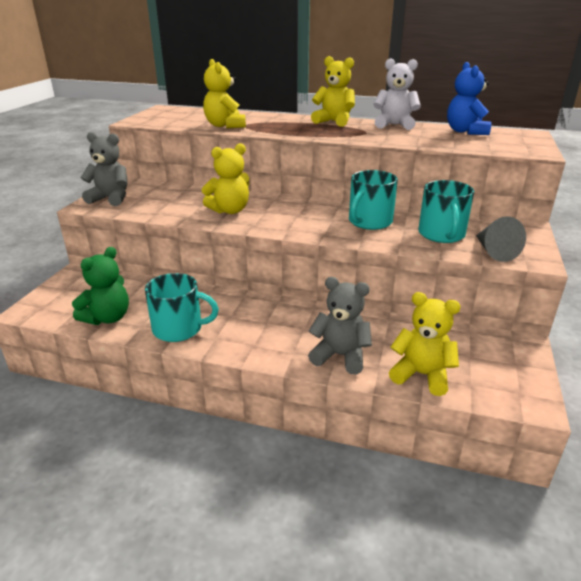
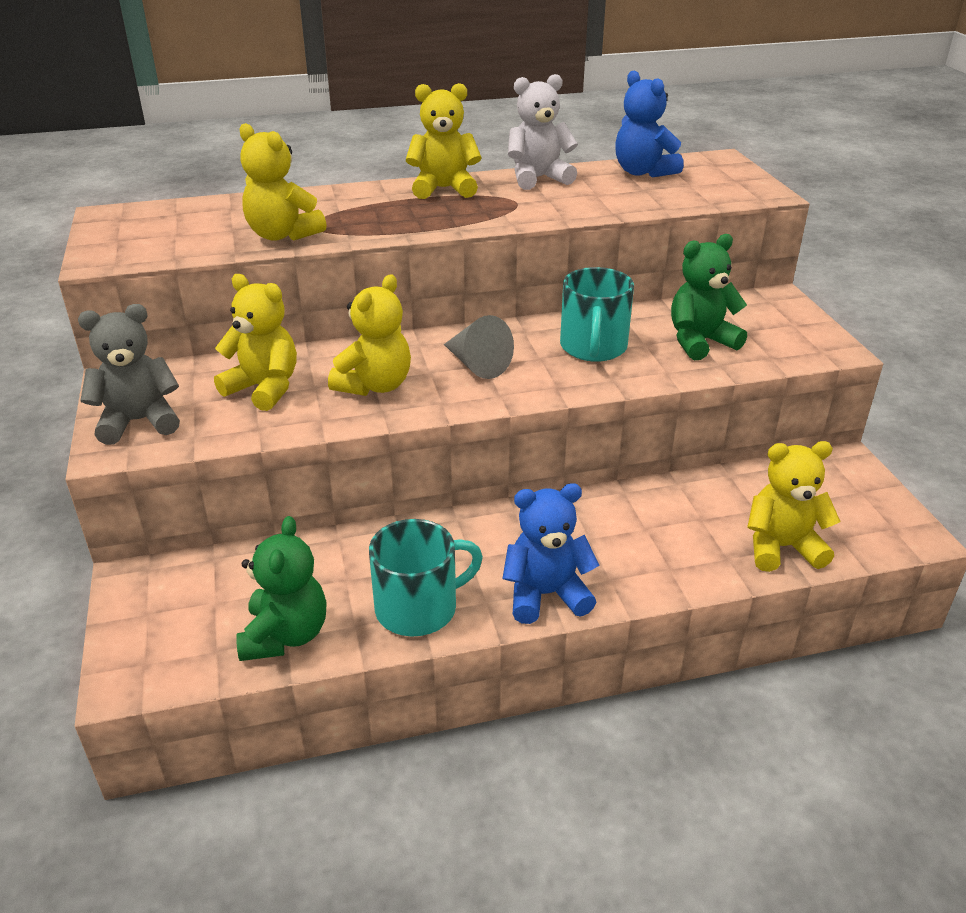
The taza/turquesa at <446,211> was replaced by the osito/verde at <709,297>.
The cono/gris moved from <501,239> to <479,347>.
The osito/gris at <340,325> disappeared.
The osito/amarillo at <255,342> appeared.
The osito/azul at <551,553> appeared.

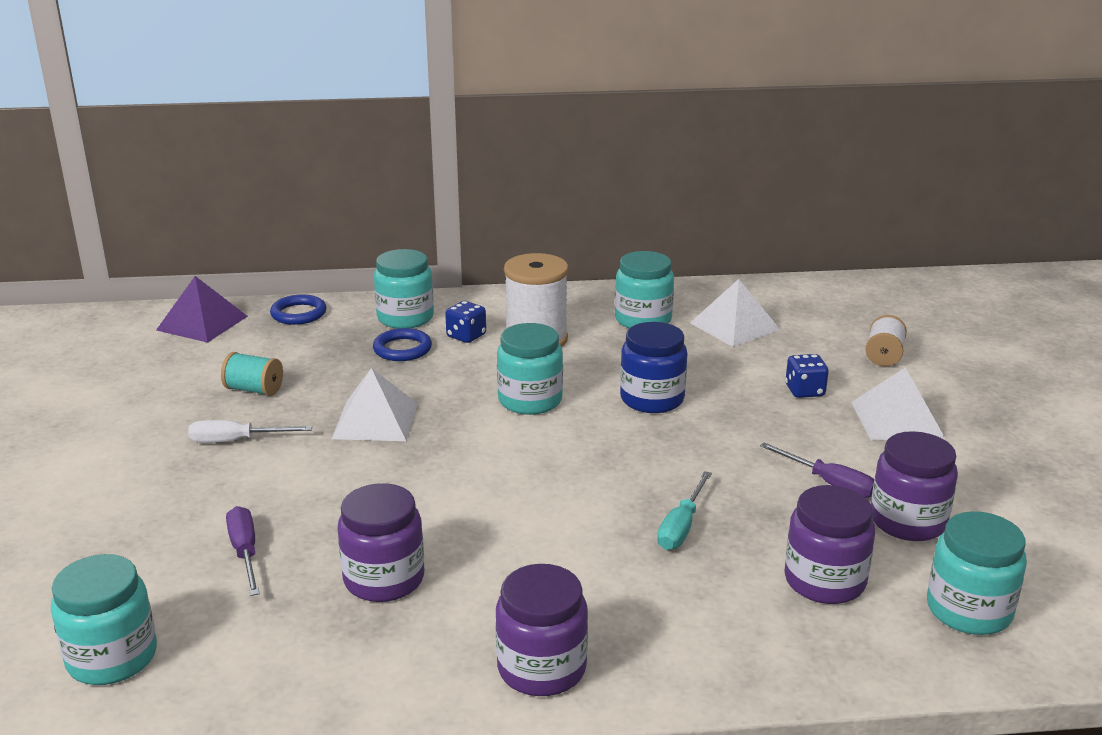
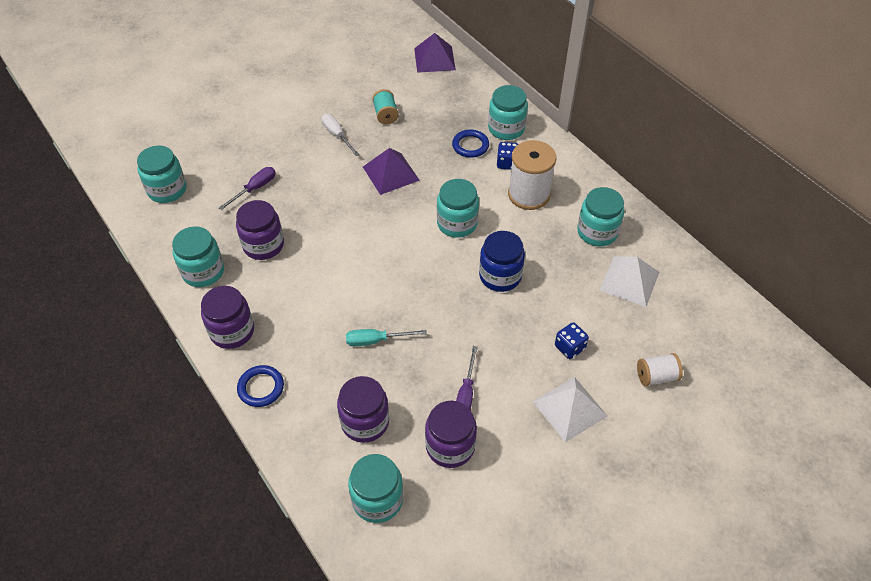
The anillo/azul moved from <298,309> to <260,386>.
The pirámide/blanco at <375,404> became the pirámide/morado at <391,171>.
The tarro/turquesa at <198,256> appeared.

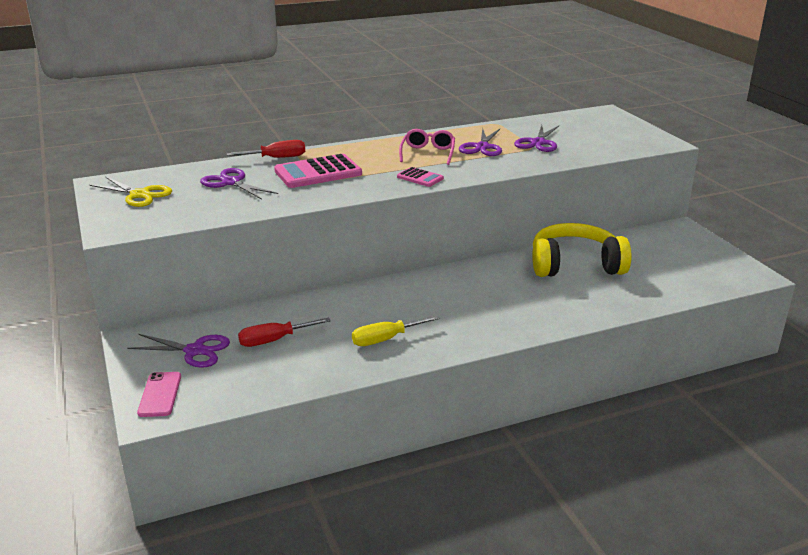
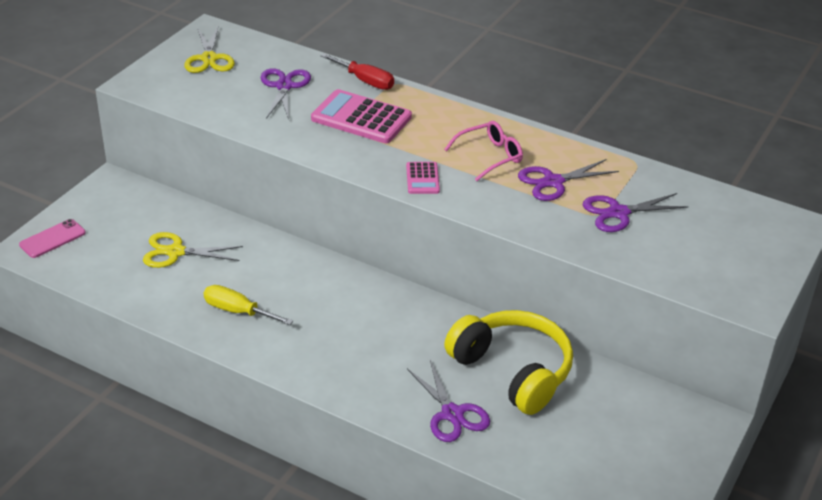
The destornillador/rojo at <284,332> was replaced by the tijeras/amarillo at <193,250>.
The tijeras/morado moved from <178,351> to <448,401>.

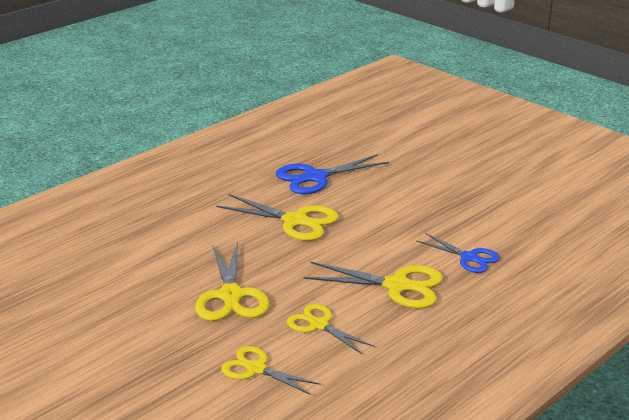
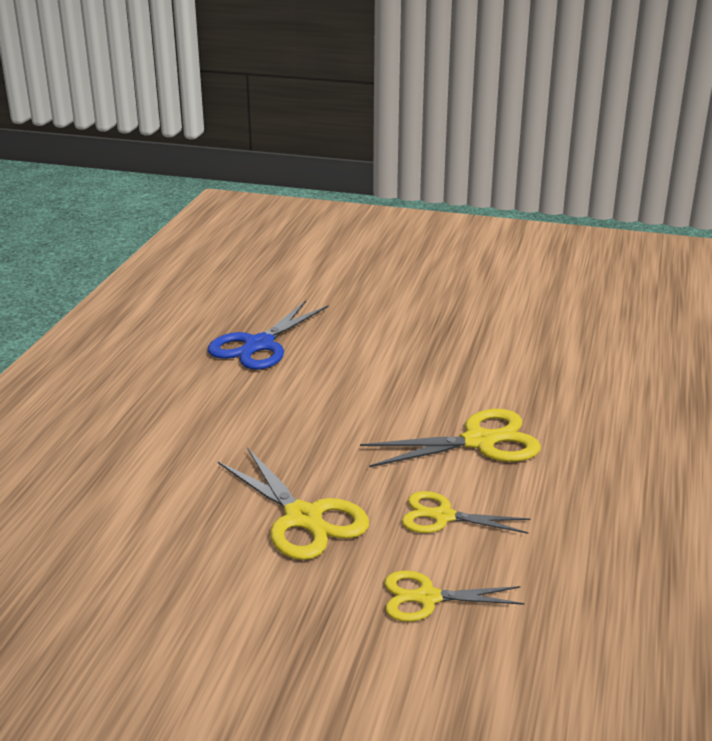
The tijeras/amarillo at <277,217> disappeared.
The tijeras/azul at <458,253> disappeared.

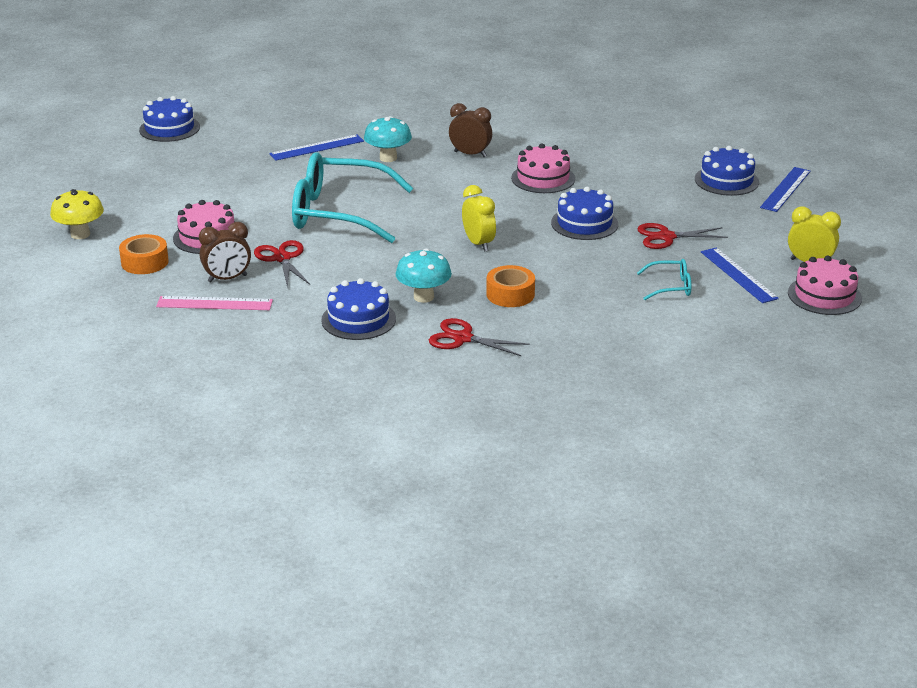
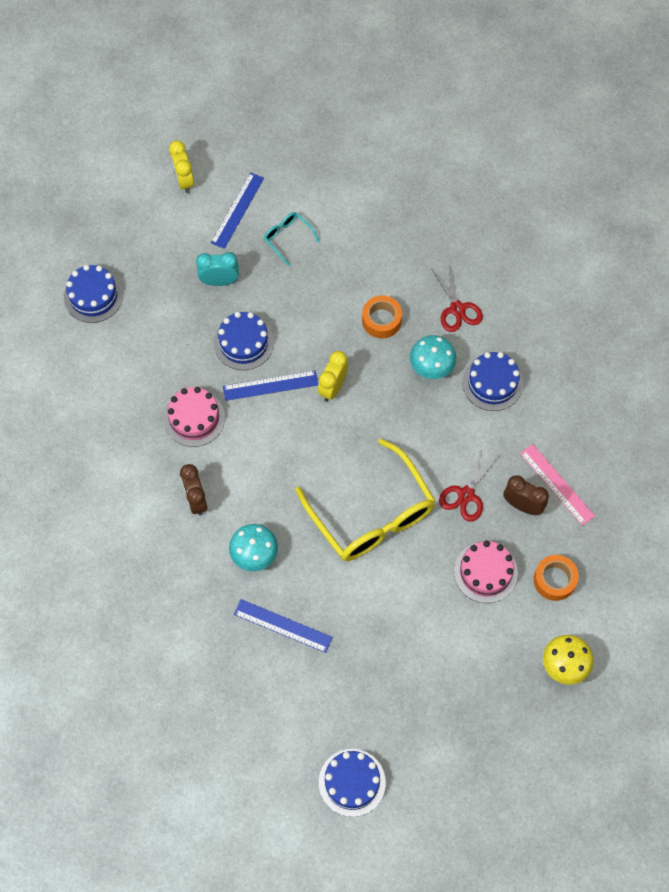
The gafas/turquesa at <353,197> became the gafas/amarillo at <365,500>.
The regla/azul moved from <785,189> to <270,386>.
The tijeras/rojo at <682,236> was replaced by the despertador/turquesa at <217,269>.
The tarta/rosa at <825,285> disappeared.

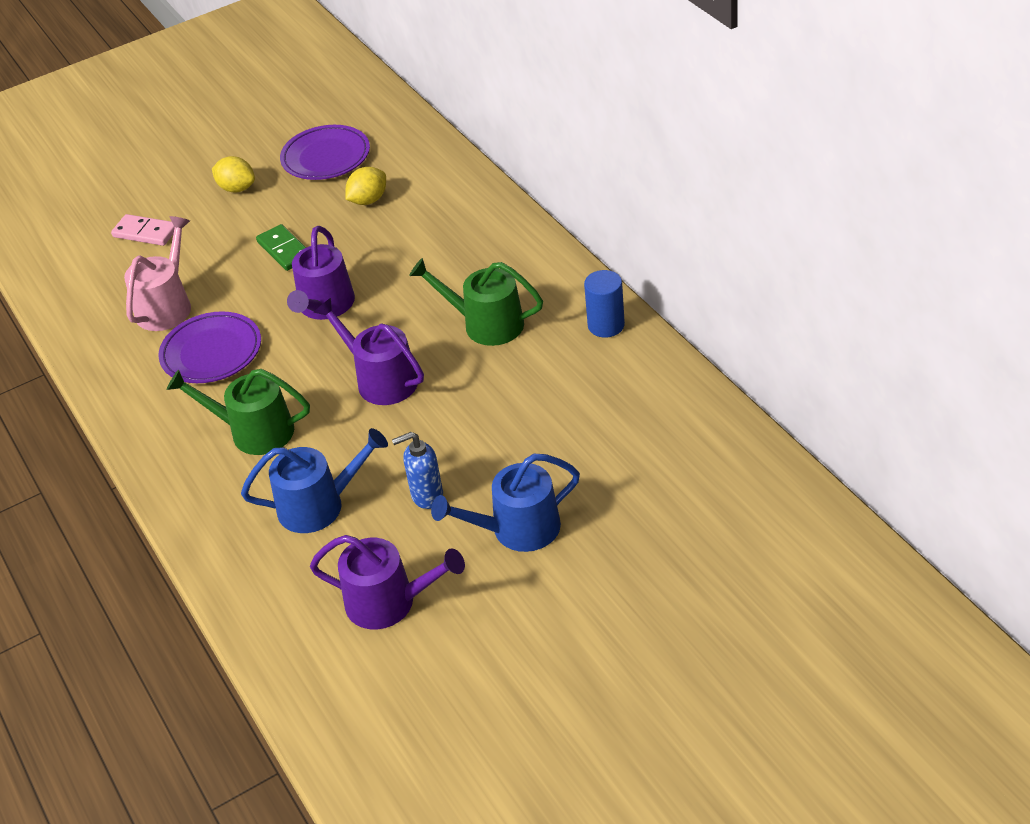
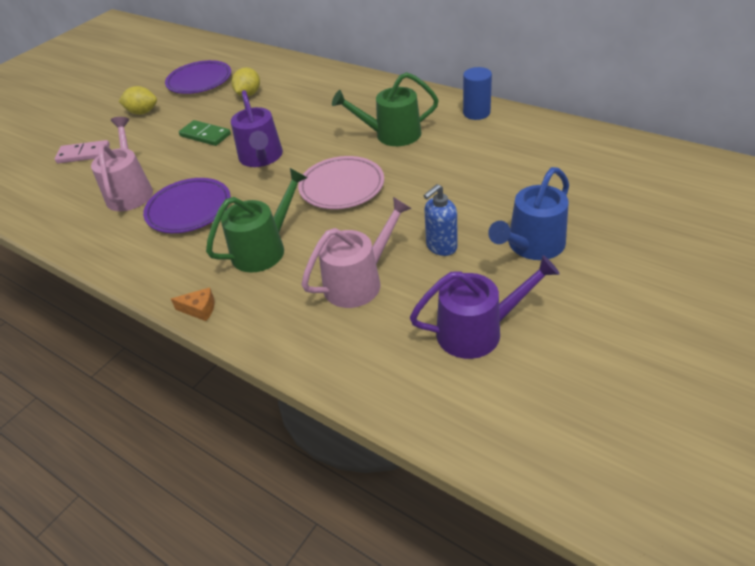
The regadera/morado at <369,351> was replaced by the plato/rosa at <341,182>.
The regadera/verde at <238,412> turned 150 degrees clockwise.
The regadera/azul at <314,480> became the regadera/rosa at <356,252>.
The queso/naranja at <193,304> appeared.

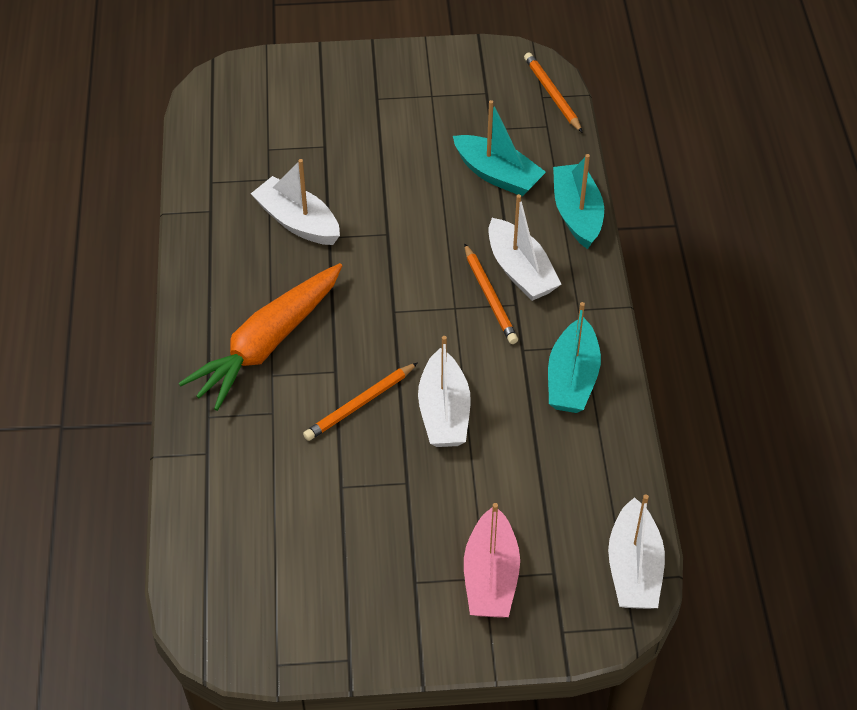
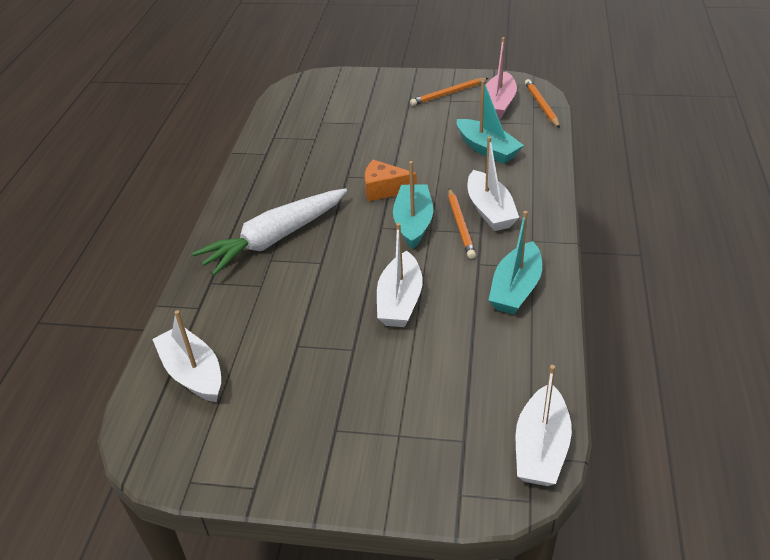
The barco/turquesa moved from <578,201> to <413,205>.
The barco/blanco moved from <295,202> to <186,356>.
The zanahoria/naranja at <260,337> became the zanahoria/blanco at <269,232>.
The lápiz/naranja moved from <360,402> to <449,92>.
The barco/rosa moved from <492,560> to <501,78>.
The queso/naranja at <391,180> appeared.

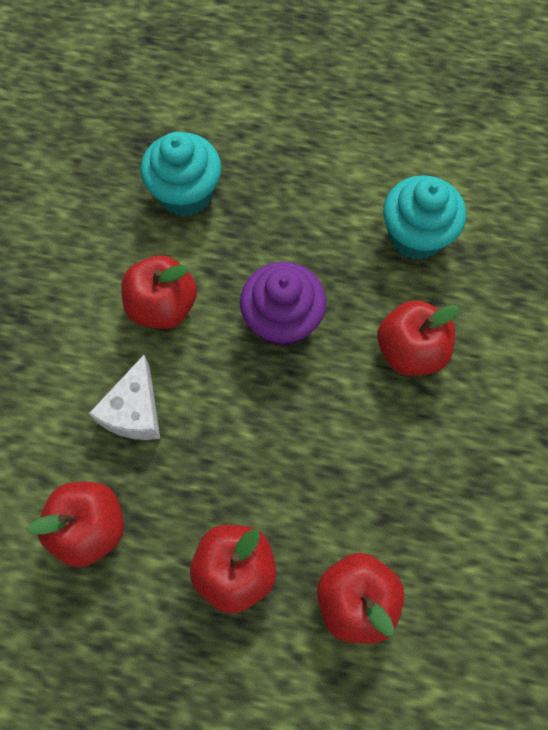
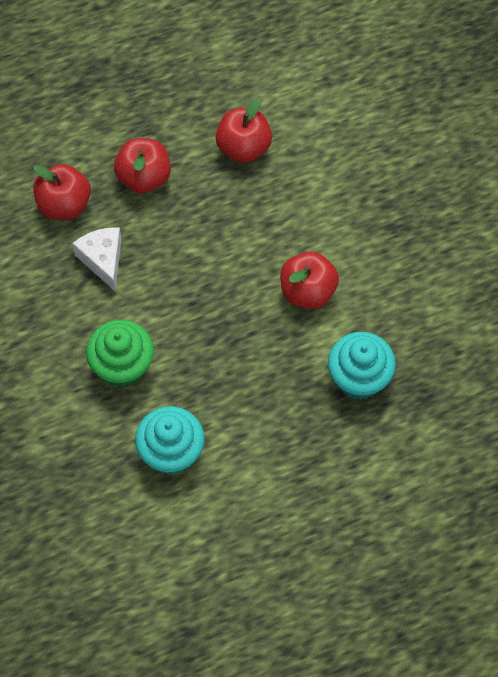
The magdalena/morado at <283,304> disappeared.
The manzana/rojo at <418,338> was replaced by the magdalena/verde at <120,353>.
The queso/blanco moved from <124,397> to <97,259>.

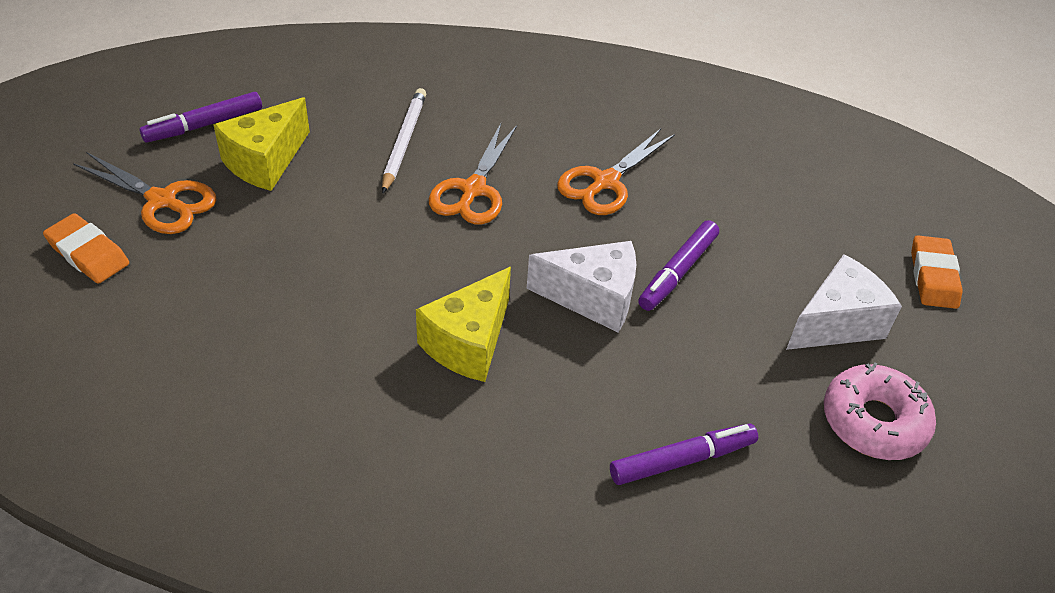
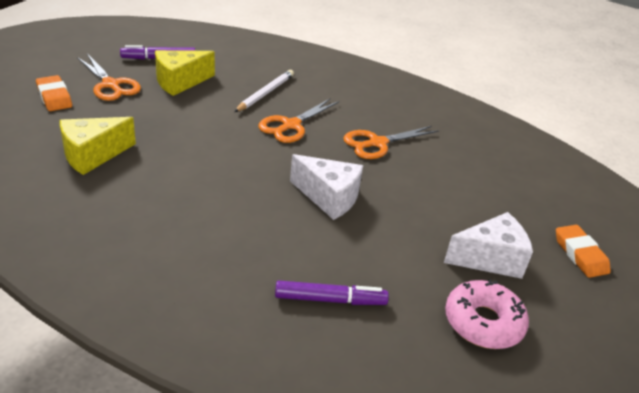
The rotulador/morado at <678,265> disappeared.
The goma de borrar/naranja at <937,272> turned 45 degrees counterclockwise.
The queso/amarillo moved from <463,324> to <98,146>.

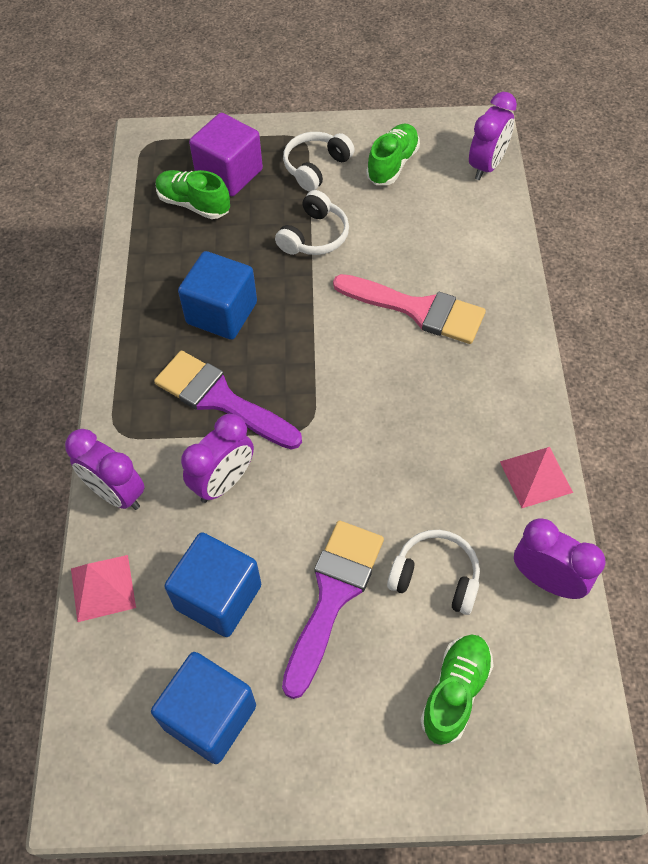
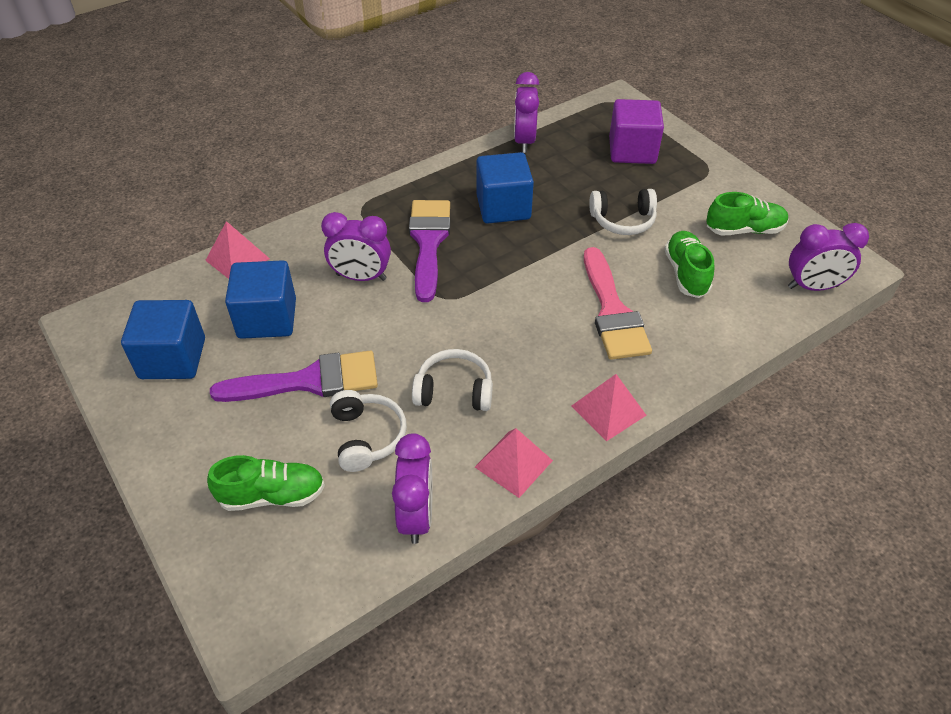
The auriculares/blanco moved from <319,162> to <452,380>.
The zapato/verde moved from <193,194> to <689,264>.
The despertador/morado moved from <105,469> to <526,112>.
The pirámide/rosa at <609,407> appeared.

